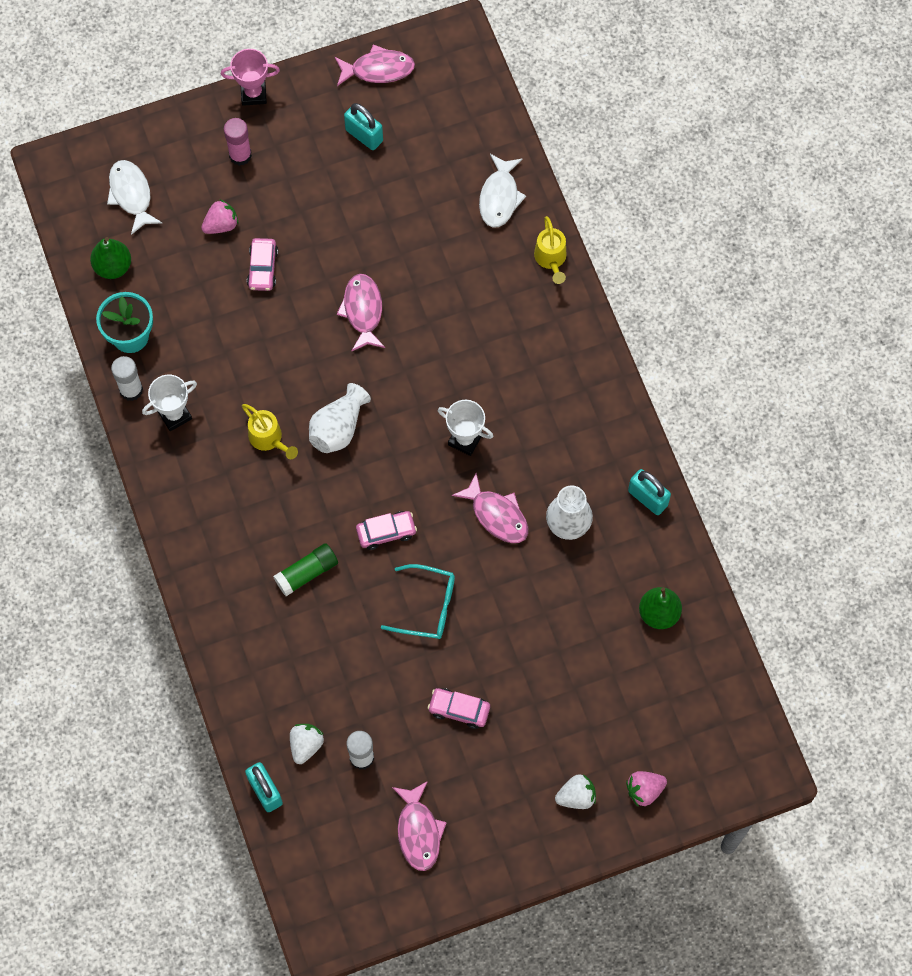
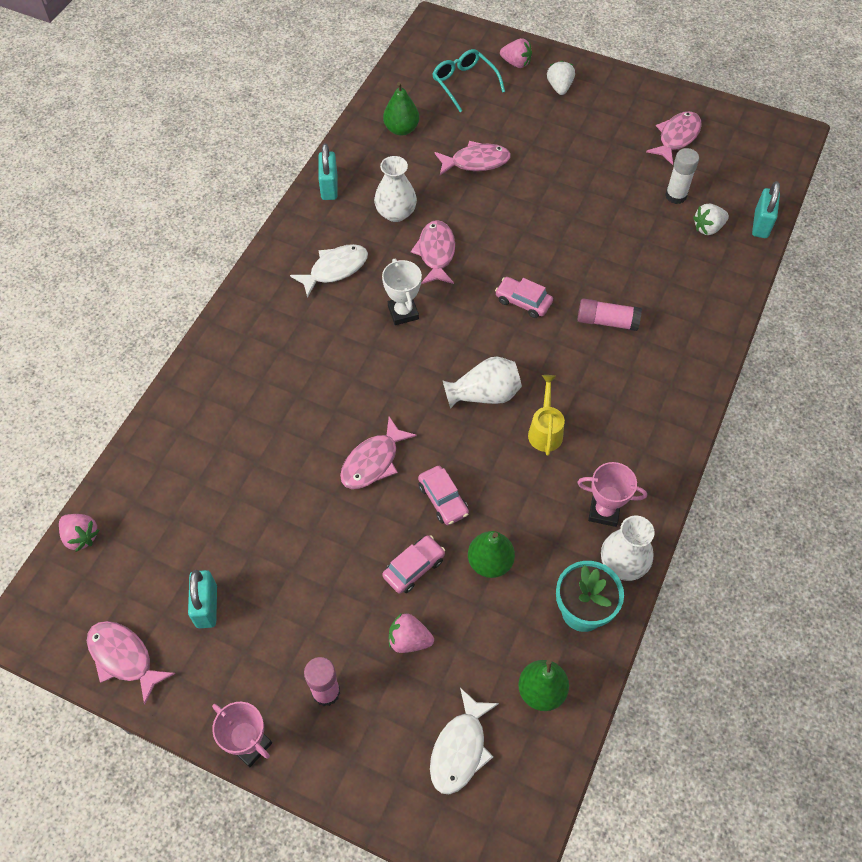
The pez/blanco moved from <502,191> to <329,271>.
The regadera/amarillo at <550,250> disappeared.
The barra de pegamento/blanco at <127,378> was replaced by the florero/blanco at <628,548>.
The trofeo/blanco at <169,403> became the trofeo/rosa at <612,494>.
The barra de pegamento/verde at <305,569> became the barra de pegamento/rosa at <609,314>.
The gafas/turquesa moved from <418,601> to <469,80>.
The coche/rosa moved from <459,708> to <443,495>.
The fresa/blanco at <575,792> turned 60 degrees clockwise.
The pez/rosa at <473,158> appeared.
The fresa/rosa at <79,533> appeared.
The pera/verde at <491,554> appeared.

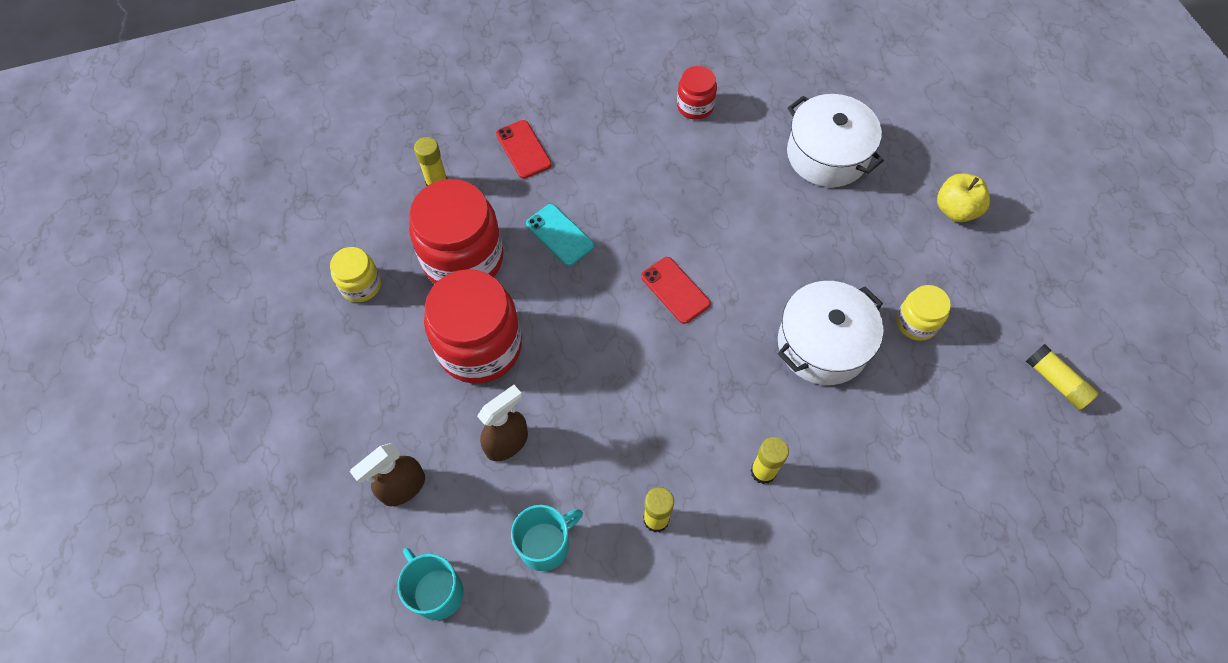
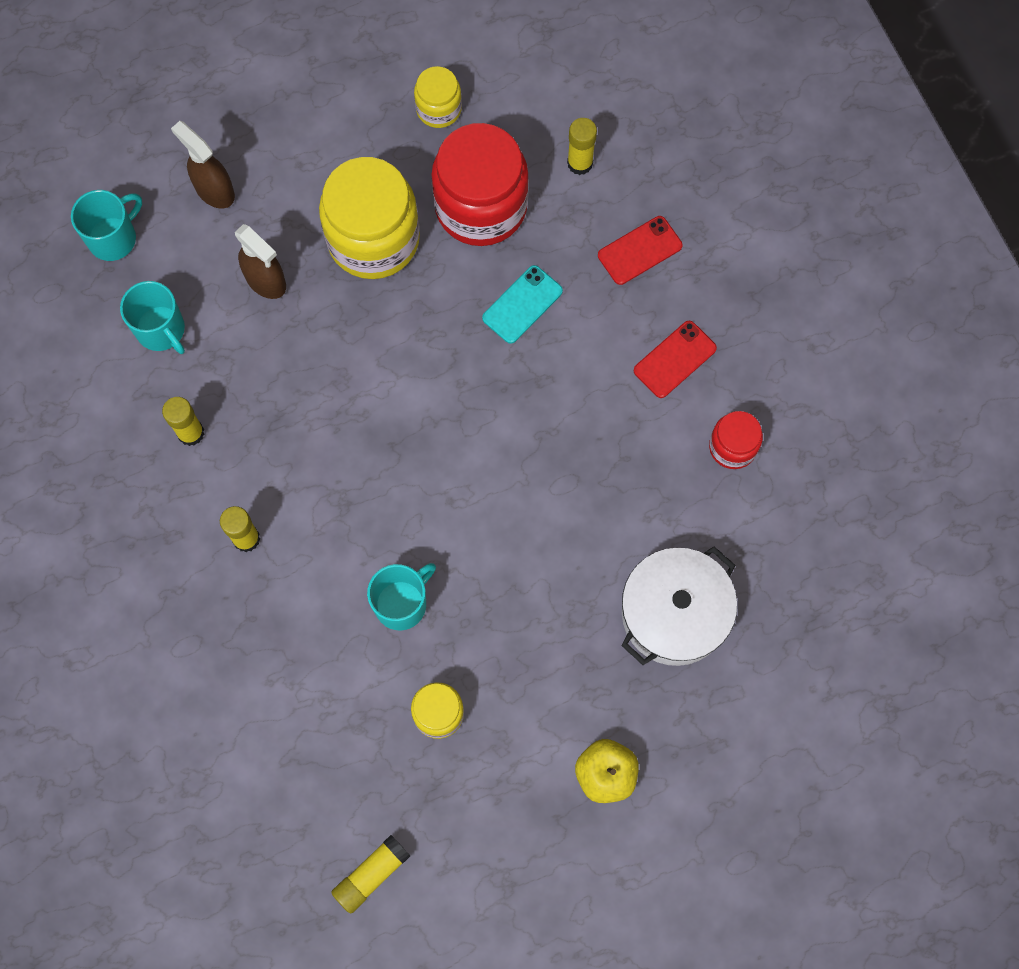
The móvil/rojo moved from <676,290> to <675,359>.
The tarro/rojo at <473,326> became the tarro/amarillo at <369,218>.
The olla/blanco at <831,333> was replaced by the taza/turquesa at <401,596>.

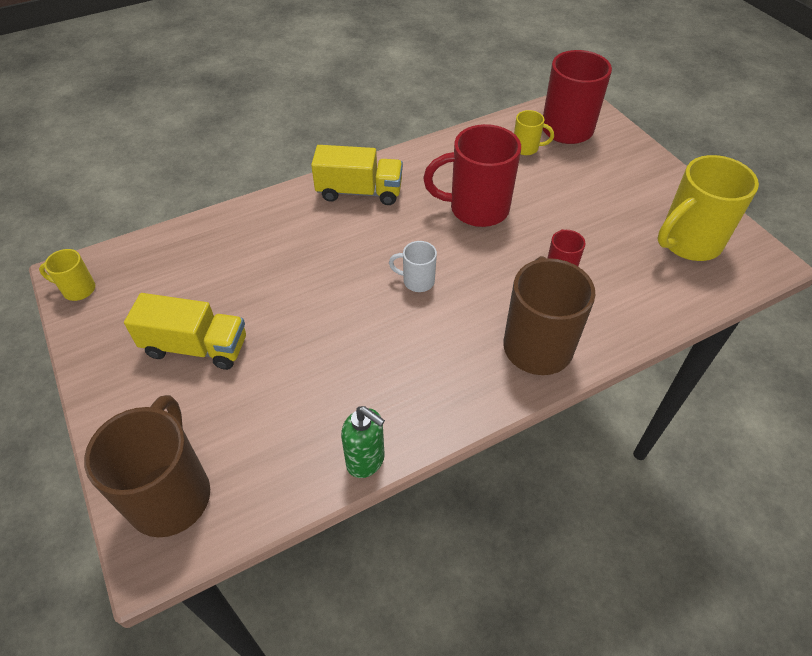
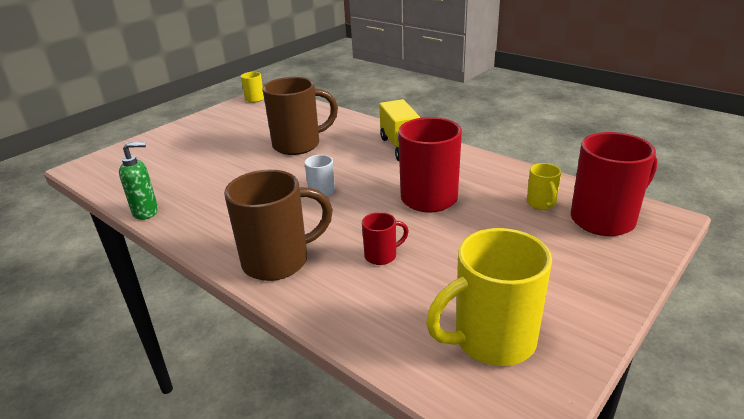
The taza/amarillo at <708,208> turned 60 degrees counterclockwise.
The camión/amarillo at <185,331> disappeared.
The taza/marrón moved from <147,466> to <300,116>.
The dispensador de jabón/verde at <363,442> turned 120 degrees counterclockwise.

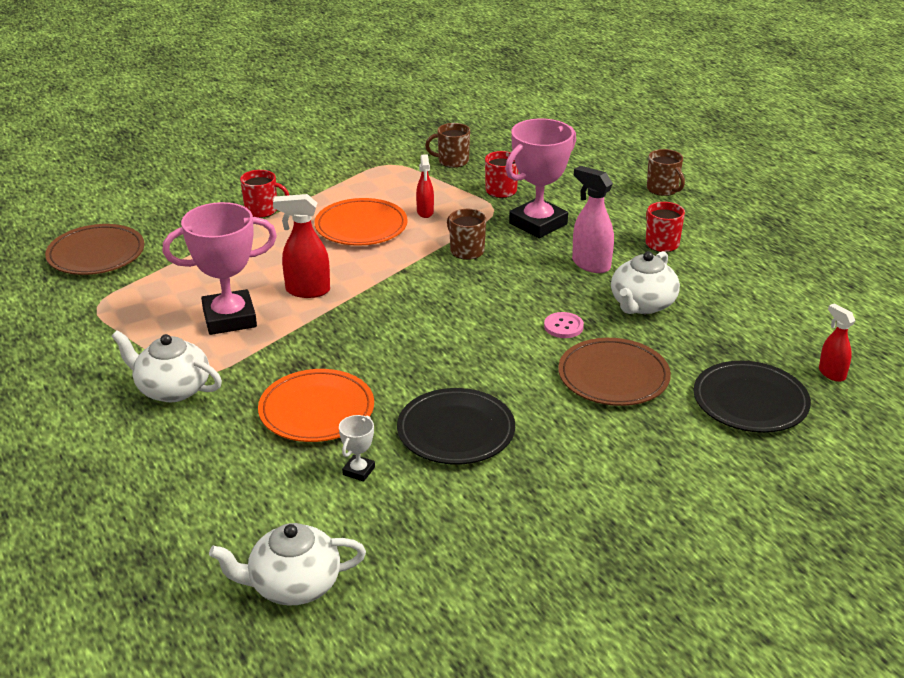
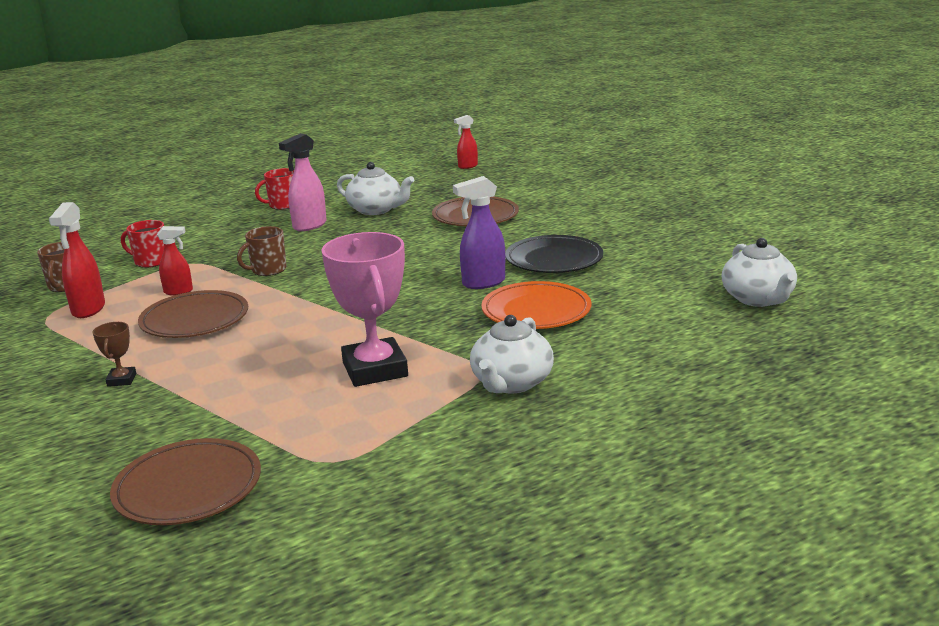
The trofeo/rosa at <540,178> disappeared.
The taza/marrón at <666,172> disappeared.
The taza/rojo at <264,194> was replaced by the trofeo/marrón at <114,354>.
The pulverizador/rojo moved from <301,246> to <77,260>.
The plato/naranja at <361,222> became the plato/marrón at <193,314>.
The botón/rosa at <564,325> disappeared.
The plato/negro at <752,397> disappeared.
The trofeo/blanco at <357,448> disappeared.
The pulverizador/morado at <479,232> appeared.

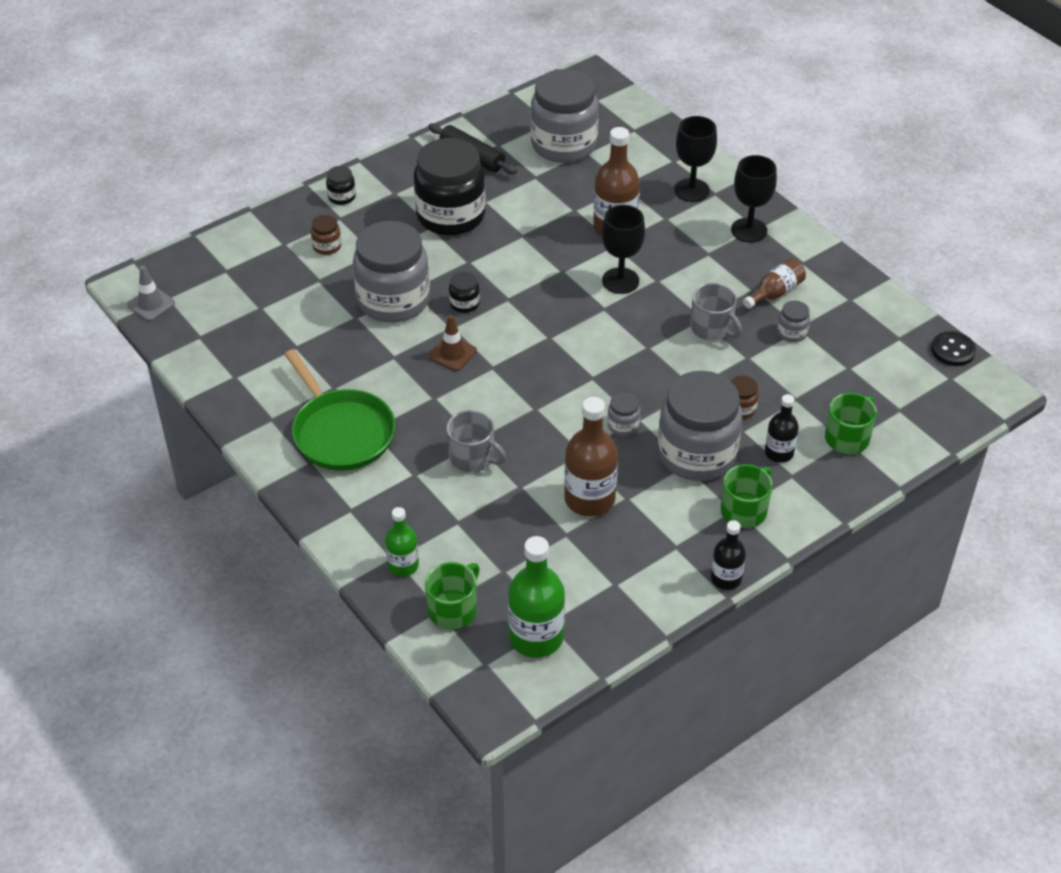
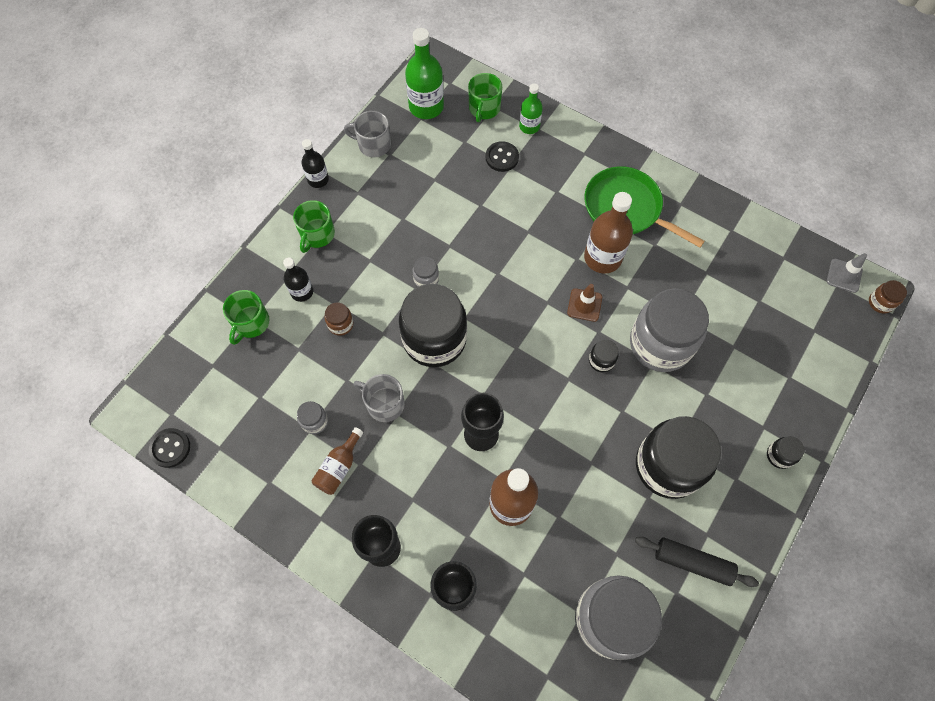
The tarro/marrón moved from <326,235> to <888,296>.
The tarro/gris at <700,426> disappeared.
The botella/marrón moved from <591,456> to <608,233>.
The taza/gris moved from <477,441> to <367,134>.
The botón/negro at <502,156> appeared.
The tarro/negro at <433,325> appeared.

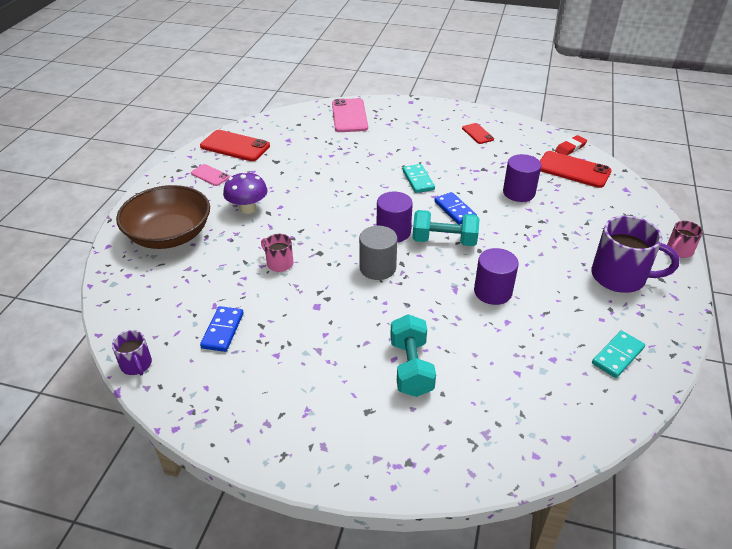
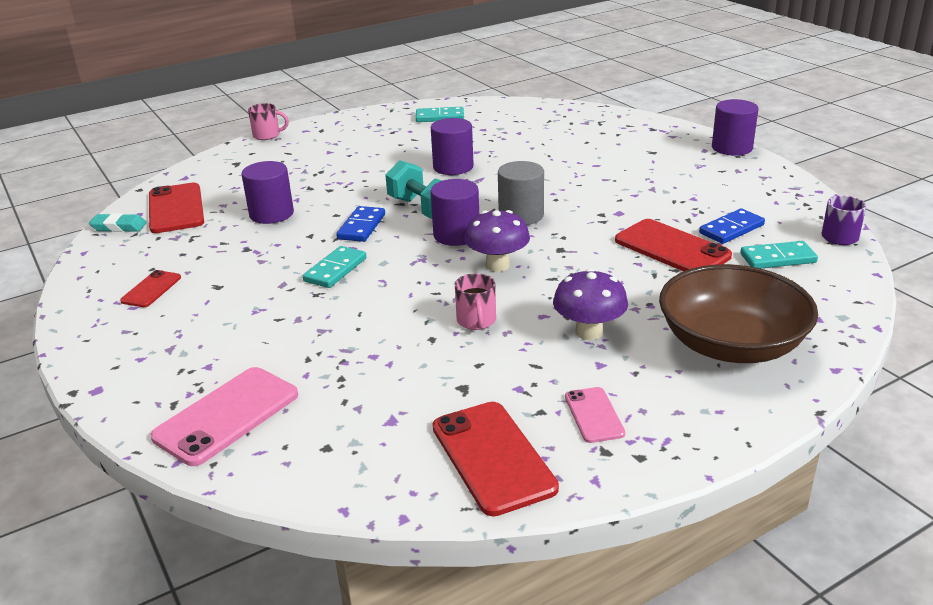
The goma de borrar/rojo at <571,145> became the goma de borrar/turquesa at <118,222>.
The taza/morado at <635,254> disappeared.
The taza/rosa moved from <277,253> to <475,301>.
The mancuerna/turquesa at <413,355> disappeared.
The cilindro/morado at <735,127> appeared.
The seta/morado at <497,241> appeared.
The móvil/rojo at <673,245> appeared.
The ficha de dominó/turquesa at <779,255> appeared.

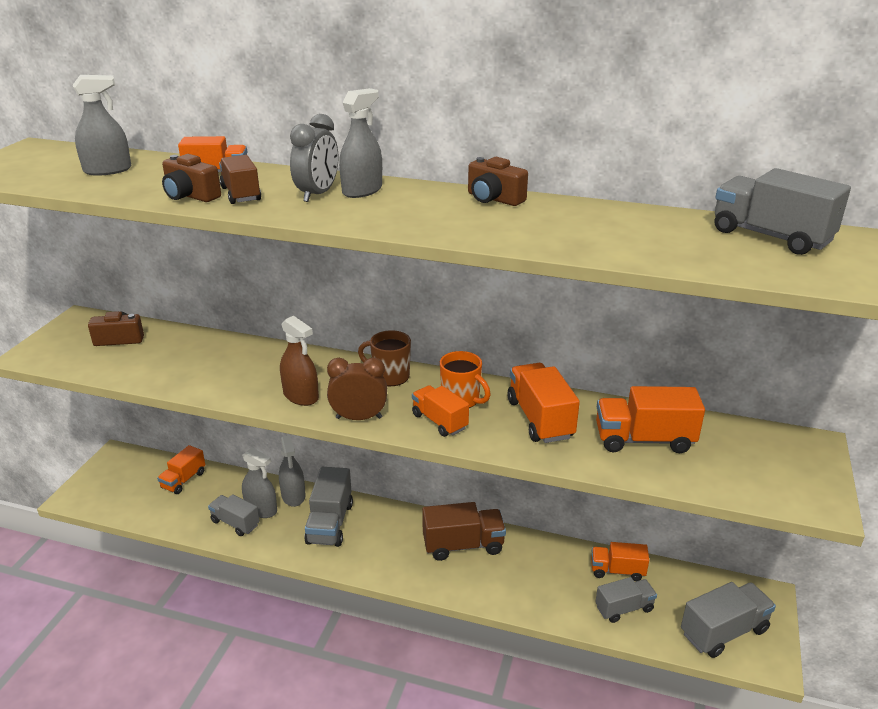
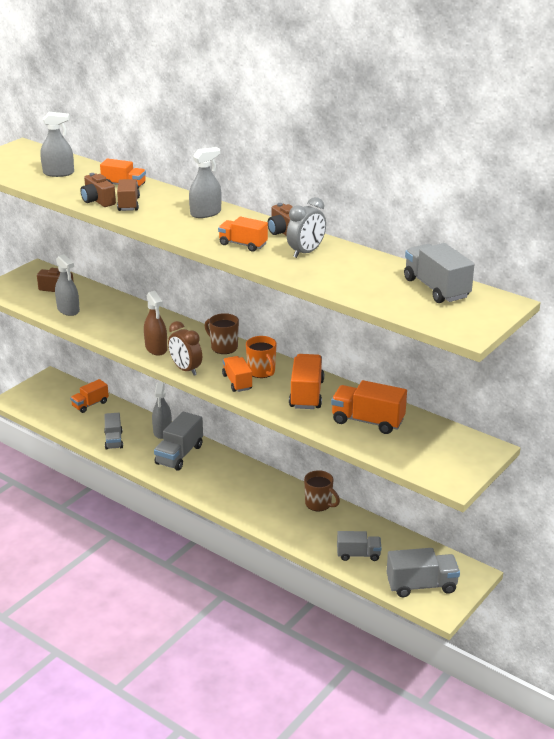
The despertador/gris moved from <314,158> to <306,227>.
The despertador/marrón at <357,388> turned 150 degrees counterclockwise.
The pulverizador/gris moved from <259,483> to <67,285>.
The camión/gris at <234,515> turned 150 degrees counterclockwise.
The camión/marrón at <464,531> disappeared.
The camión/naranja moved from <620,561> to <243,234>.
The taza/marrón at <322,490> appeared.

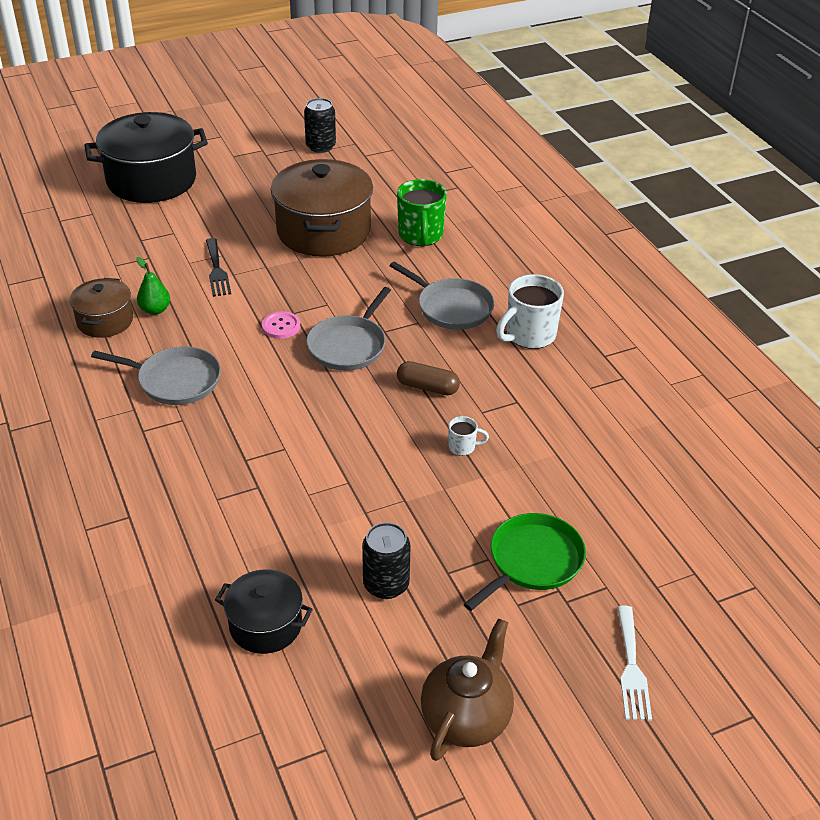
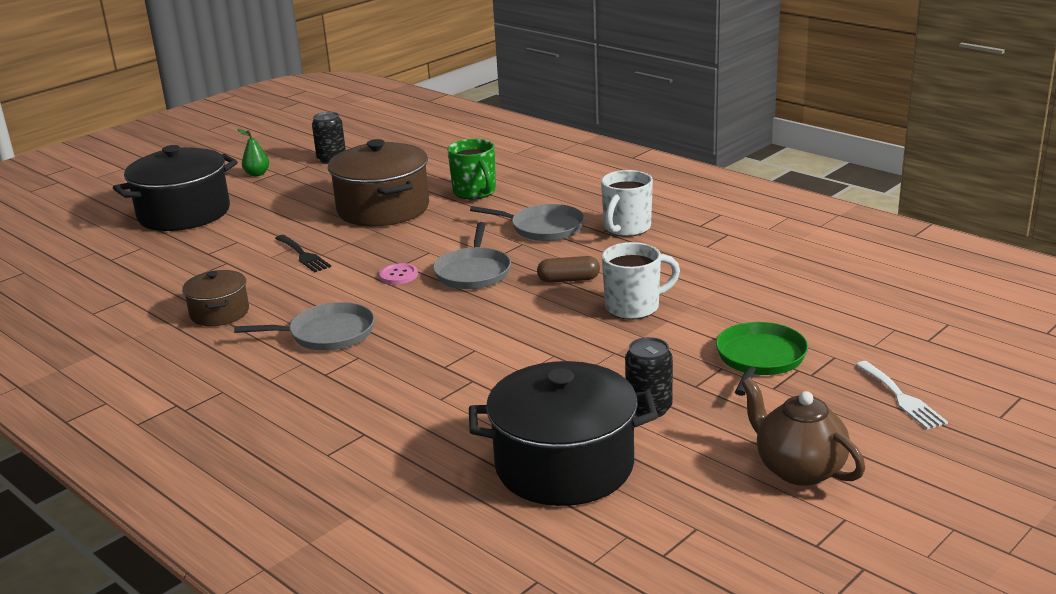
The pera/verde moved from <153,286> to <253,152>.
The taza/blanco at <469,436> changed to 2.08 times the size.
The olla/negro at <264,611> changed to 1.86 times the size.
The tetera/marrón at <467,689> turned 45 degrees counterclockwise.

